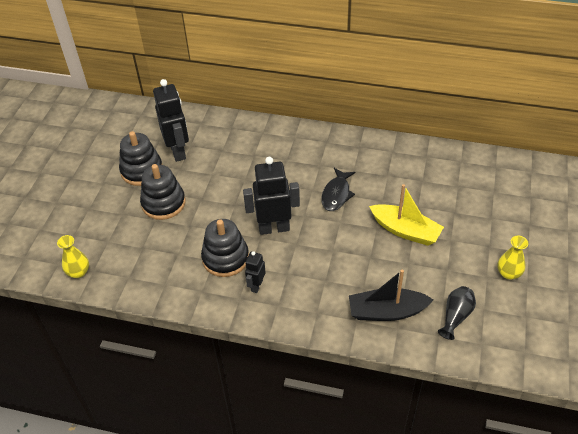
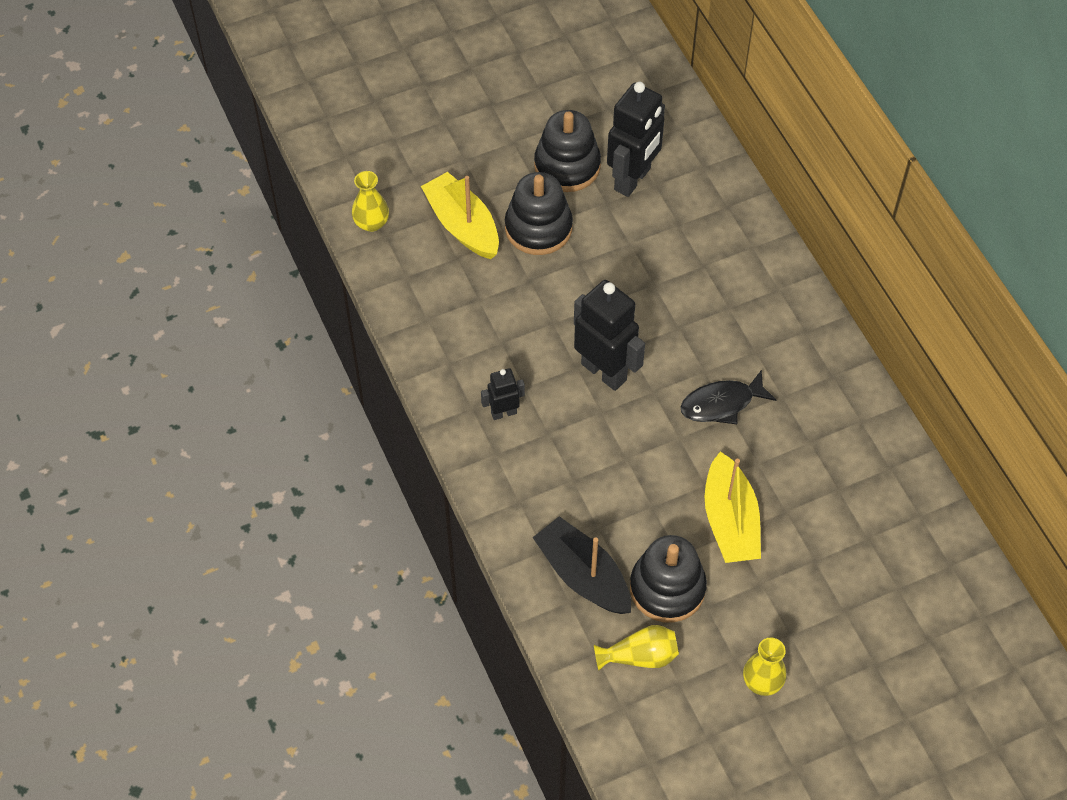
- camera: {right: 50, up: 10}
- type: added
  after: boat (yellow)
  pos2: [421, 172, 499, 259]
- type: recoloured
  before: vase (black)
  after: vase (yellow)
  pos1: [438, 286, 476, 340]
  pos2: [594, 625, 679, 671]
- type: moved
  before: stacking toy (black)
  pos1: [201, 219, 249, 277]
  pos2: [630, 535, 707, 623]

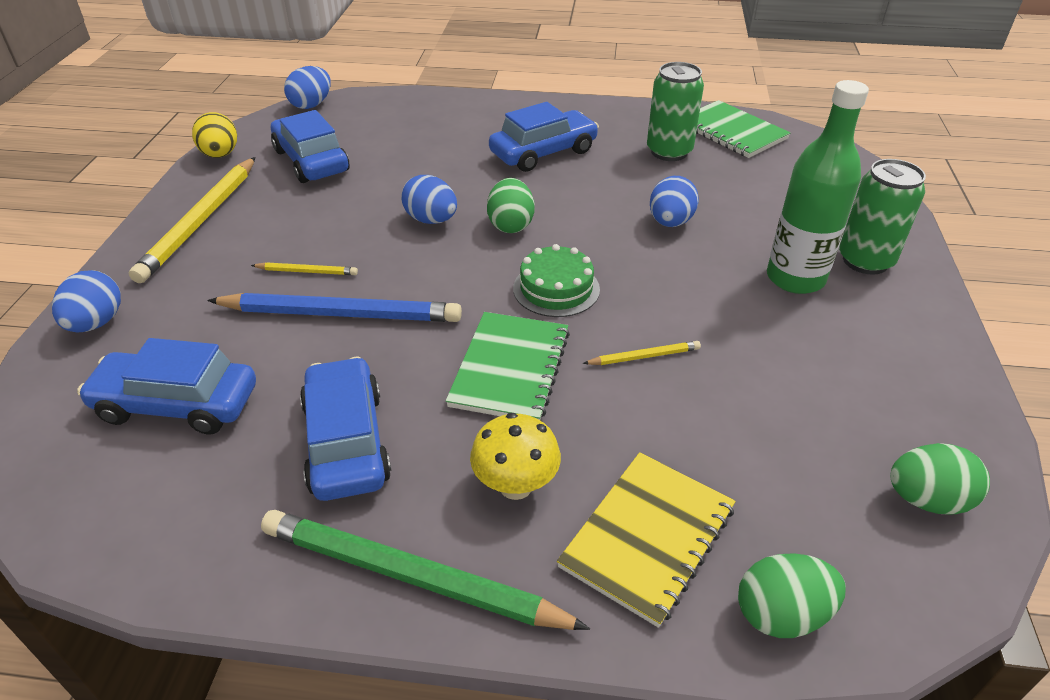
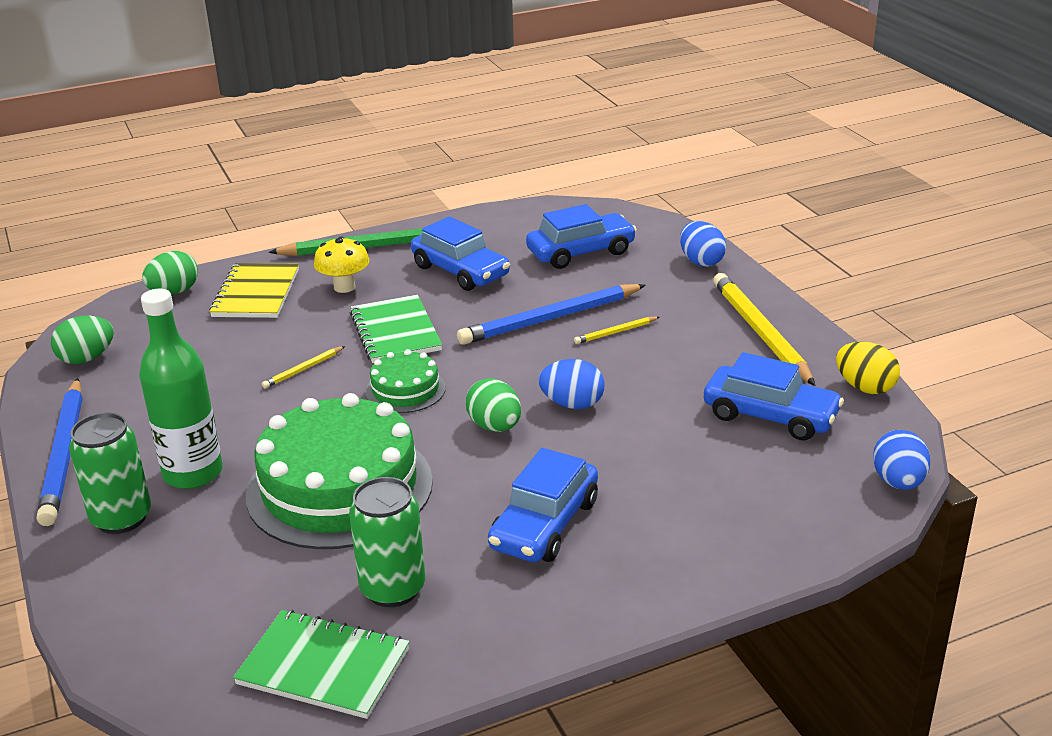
- camera: {right: 150, up: -10}
- type: added
  after: pencil (blue)
  pos2: [37, 378, 83, 526]
- type: replaced
  before: egg (blue)
  after: cake (green)
  pos1: [650, 176, 699, 227]
  pos2: [246, 393, 433, 549]

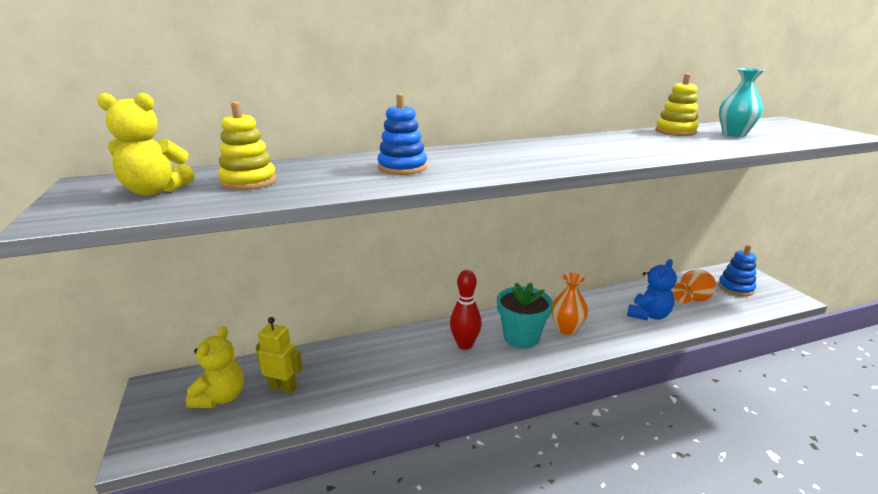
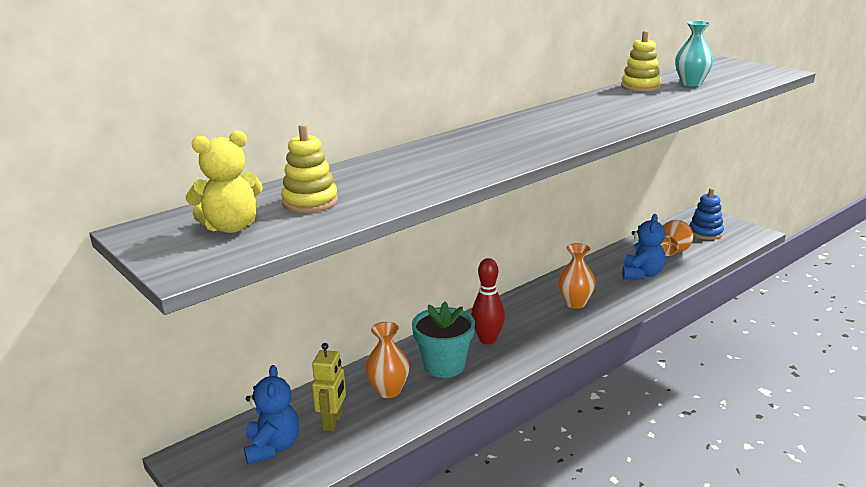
- camera: {right: -20, up: 0}
- type: recoloured
  before: teddy bear (yellow)
  after: teddy bear (blue)
  pos1: [186, 326, 244, 408]
  pos2: [244, 365, 299, 464]
- type: turned
  before: robot (yellow)
  pos1: [256, 317, 303, 394]
  pos2: [312, 343, 346, 431]
  turn: 105
- type: added
  after: vase (orange)
  pos2: [365, 322, 409, 398]
- type: moved
  before: flower pot (turquoise)
  pos1: [497, 282, 553, 348]
  pos2: [412, 302, 475, 378]
- type: removed
  before: stacking toy (blue)
  pos1: [377, 93, 427, 175]

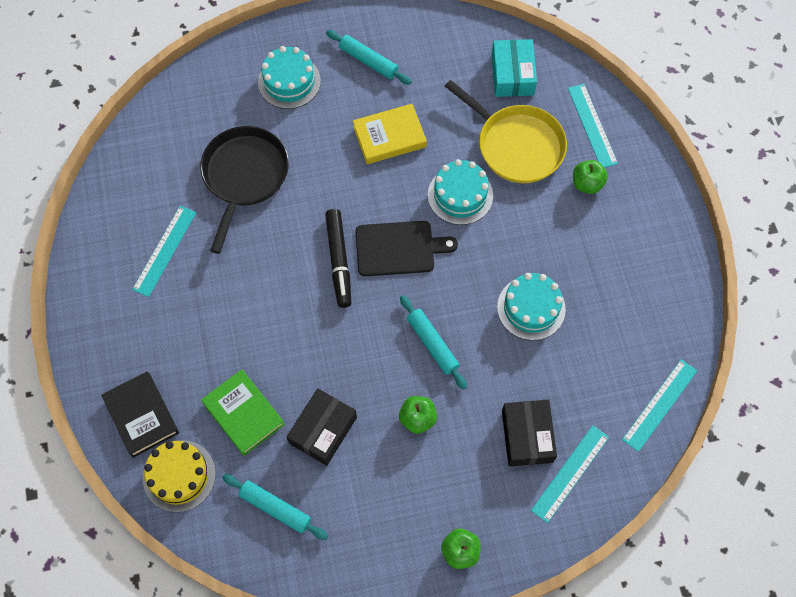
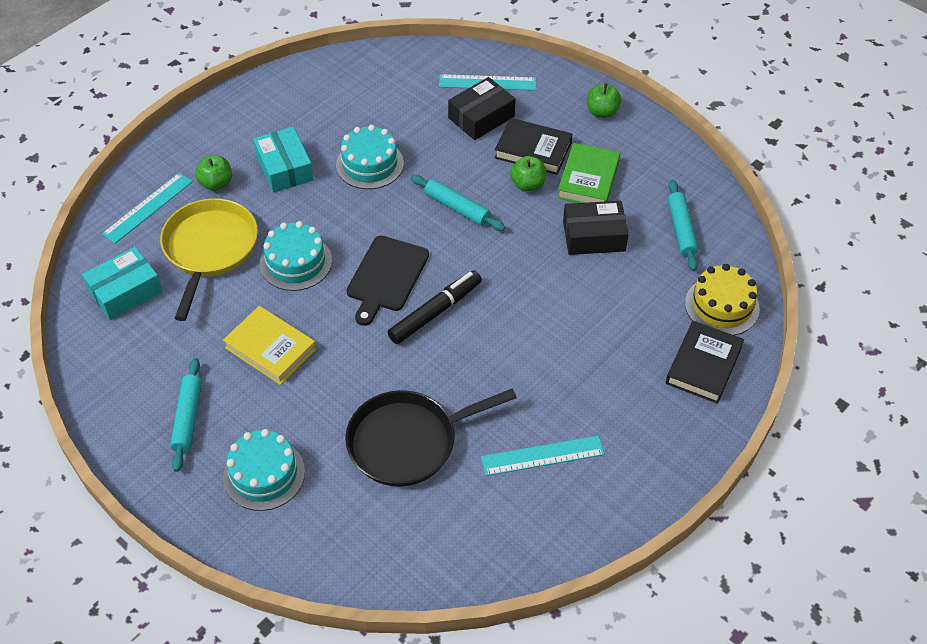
- camera: {right: -125, up: -15}
- type: added
  after: box (turquoise)
  pos2: [253, 127, 314, 193]
- type: turned
  before: cutting board (black)
  pos1: [355, 221, 458, 276]
  pos2: [347, 236, 429, 326]
  turn: -120
- type: turned
  before: rolling pin (turquoise)
  pos1: [400, 295, 467, 389]
  pos2: [411, 175, 506, 231]
  turn: -75
- type: added
  after: book (black)
  pos2: [495, 118, 572, 175]
- type: moved
  before: book (green)
  pos1: [201, 369, 285, 456]
  pos2: [557, 143, 620, 203]
- type: removed
  before: ruler (turquoise)
  pos1: [622, 359, 697, 452]

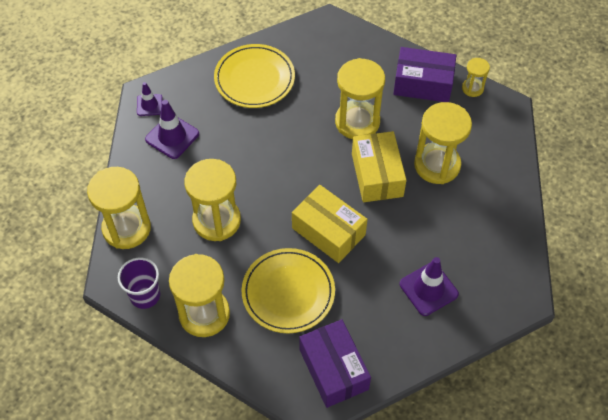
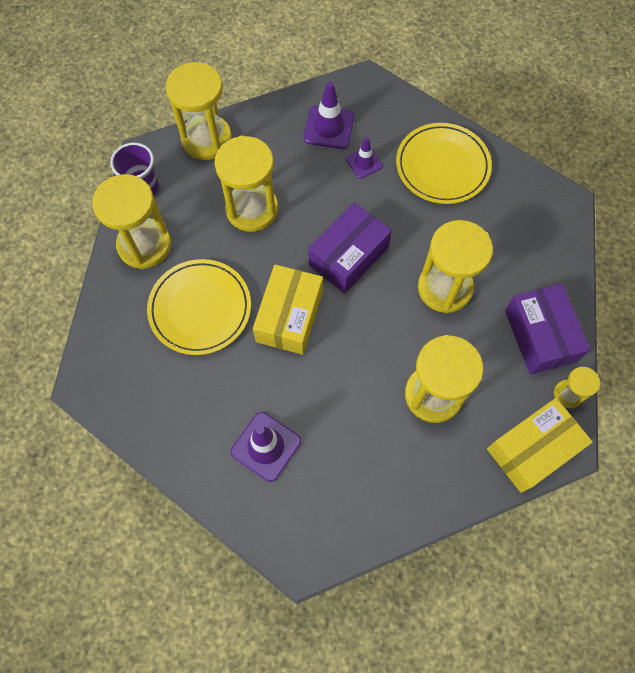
- camera: {right: 65, up: 10}
- type: moved
  before: box (purple)
  pos1: [299, 319, 371, 408]
  pos2: [308, 202, 392, 293]
- type: moved
  before: traffic cone (purple)
  pos1: [137, 82, 162, 116]
  pos2: [346, 137, 383, 179]
- type: moved
  before: box (yellow)
  pos1: [352, 131, 407, 202]
  pos2: [487, 398, 593, 493]

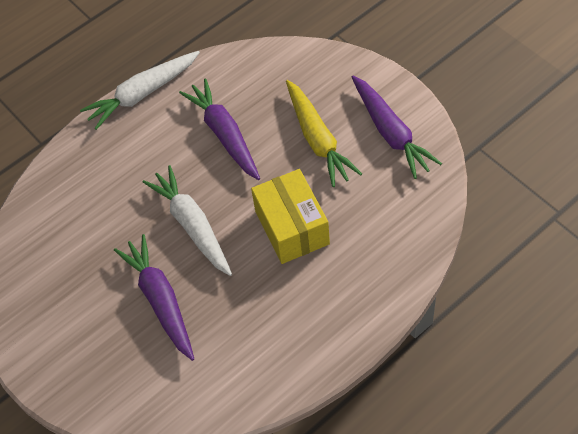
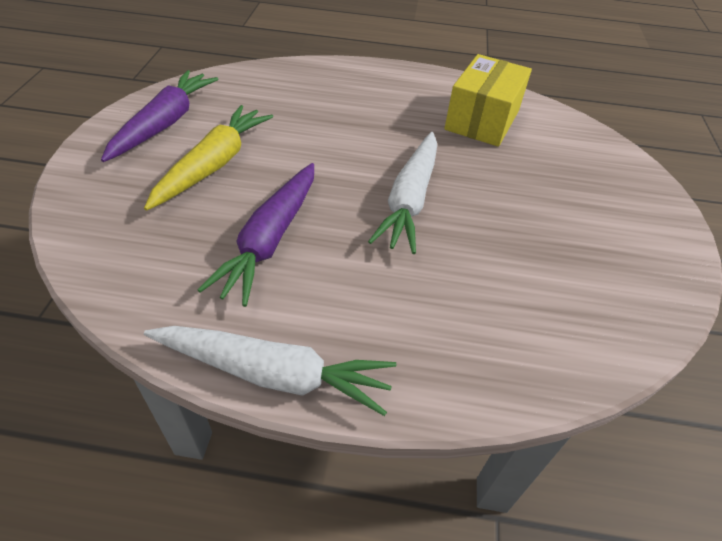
- camera: {right: -140, up: -10}
- type: moved
  before: box (yellow)
  pos1: [251, 169, 330, 264]
  pos2: [444, 54, 532, 147]
- type: removed
  before: carrot (purple)
  pos1: [114, 234, 194, 361]

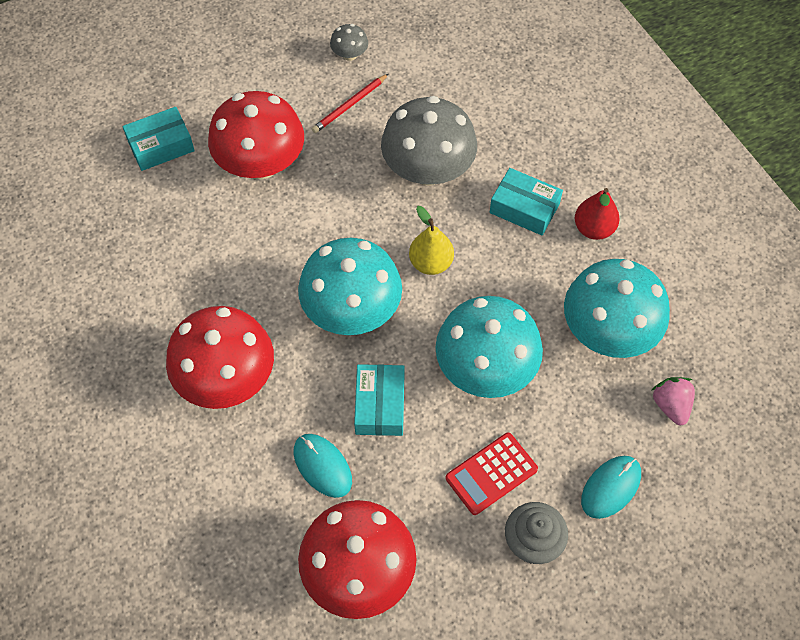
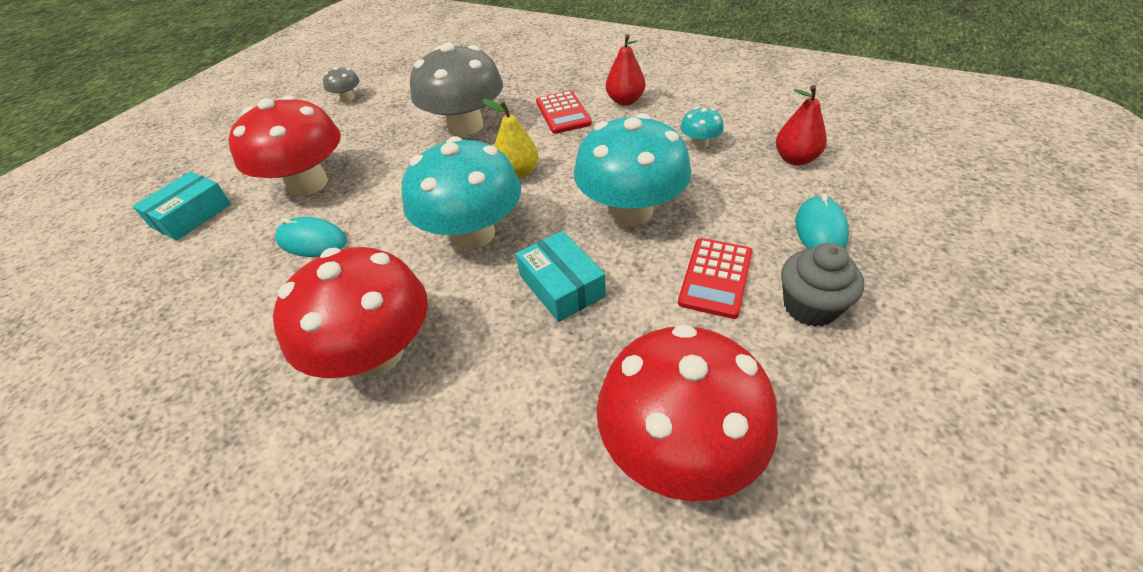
- camera: {right: -30, up: -15}
- type: moved
  before: mouse (turquoise)
  pos1: [294, 434, 352, 498]
  pos2: [275, 217, 347, 257]
- type: replaced
  before: box (turquoise)
  after: calculator (red)
  pos1: [490, 168, 563, 235]
  pos2: [536, 91, 592, 134]
- type: resized
  before: mushroom (turquoise)
  pos1: [564, 259, 670, 358]
  pos2: [680, 107, 724, 149]
  scale: 0.43
- type: replaced
  before: strawberry (pink)
  after: pear (red)
  pos1: [652, 377, 695, 425]
  pos2: [776, 85, 827, 165]
- type: removed
  before: pencil (red)
  pos1: [312, 74, 388, 133]

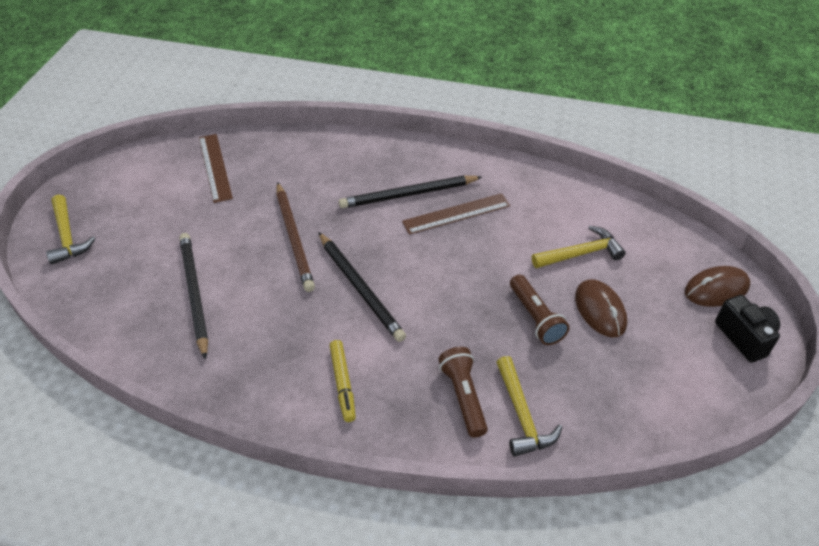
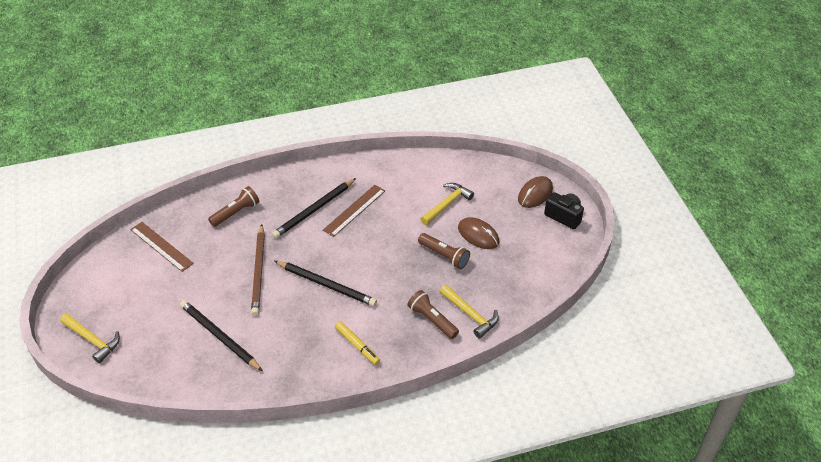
- camera: {right: -30, up: 0}
- type: added
  after: flashlight (brown)
  pos2: [208, 186, 259, 227]
- type: turned
  before: pencil (brown)
  pos1: [276, 182, 315, 292]
  pos2: [251, 224, 265, 316]
  turn: 45

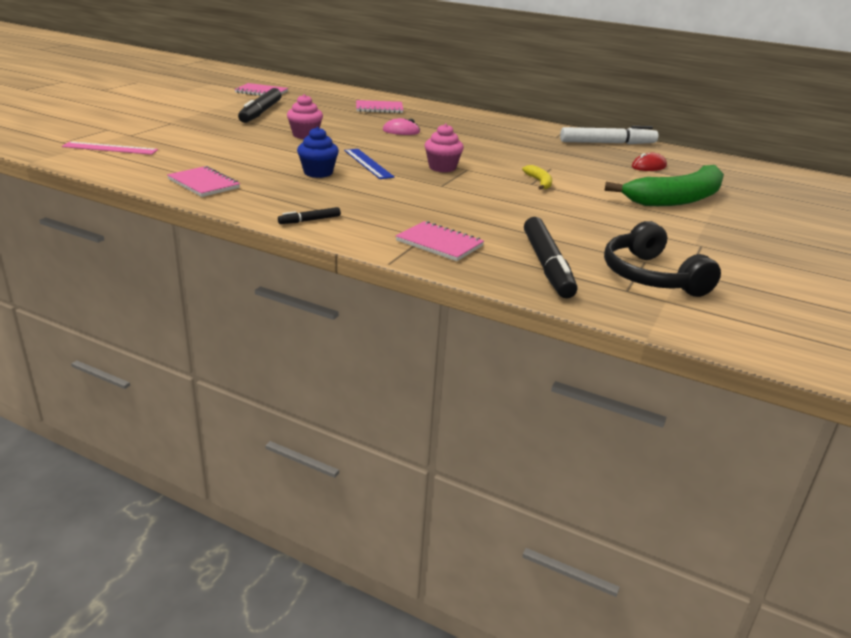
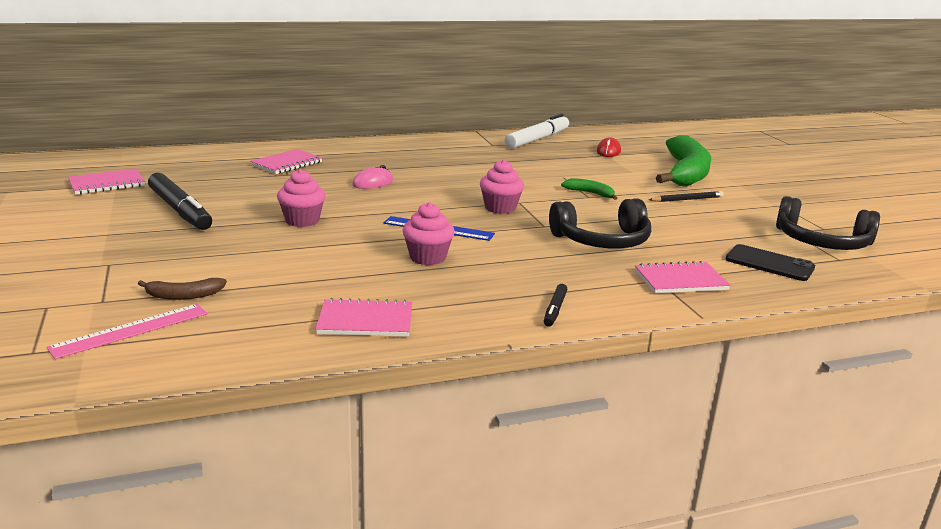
- camera: {right: -45, up: -5}
- type: added
  after: banana (brown)
  pos2: [138, 278, 227, 300]
- type: recoloured
  before: cupcake (blue)
  after: cupcake (pink)
  pos1: [297, 127, 339, 178]
  pos2: [402, 202, 455, 265]
- type: added
  after: headphones (black)
  pos2: [549, 198, 651, 248]
- type: recoloured
  before: banana (yellow)
  after: banana (green)
  pos1: [522, 165, 552, 190]
  pos2: [561, 178, 617, 200]
- type: added
  after: pencil (black)
  pos2: [649, 191, 724, 202]
- type: replaced
  before: marker (black)
  after: phone (black)
  pos1: [524, 217, 577, 298]
  pos2: [726, 244, 815, 281]

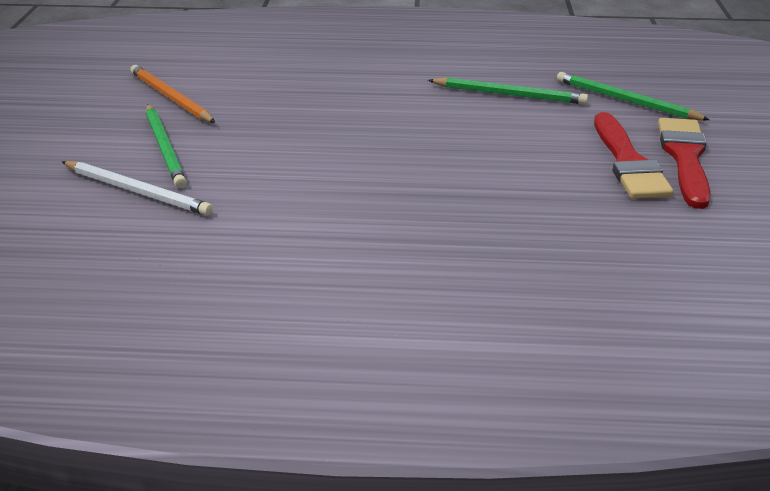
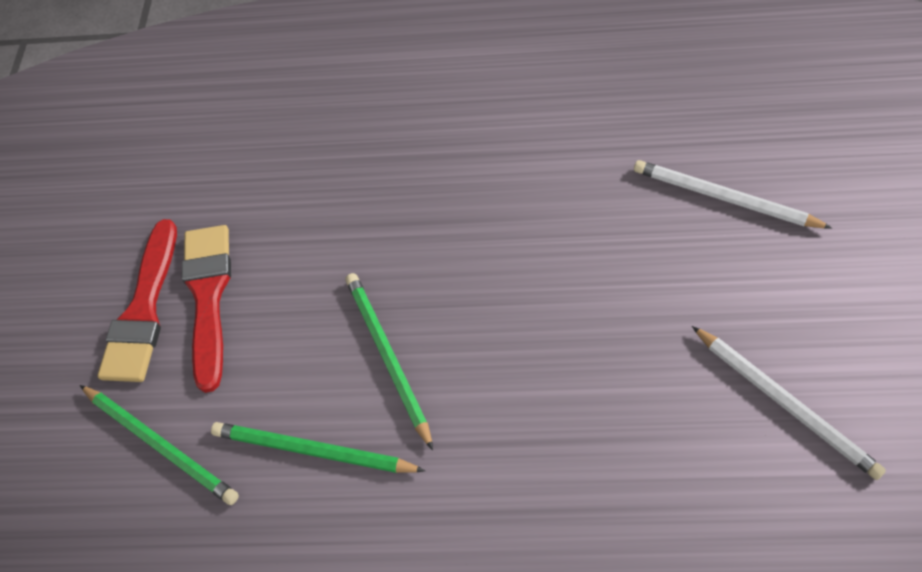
- camera: {right: -175, up: 25}
- type: moved
  before: pencil (green)
  pos1: [146, 104, 187, 188]
  pos2: [345, 273, 433, 450]
- type: recoloured
  before: pencil (orange)
  after: pencil (white)
  pos1: [130, 65, 216, 123]
  pos2: [692, 326, 886, 480]

